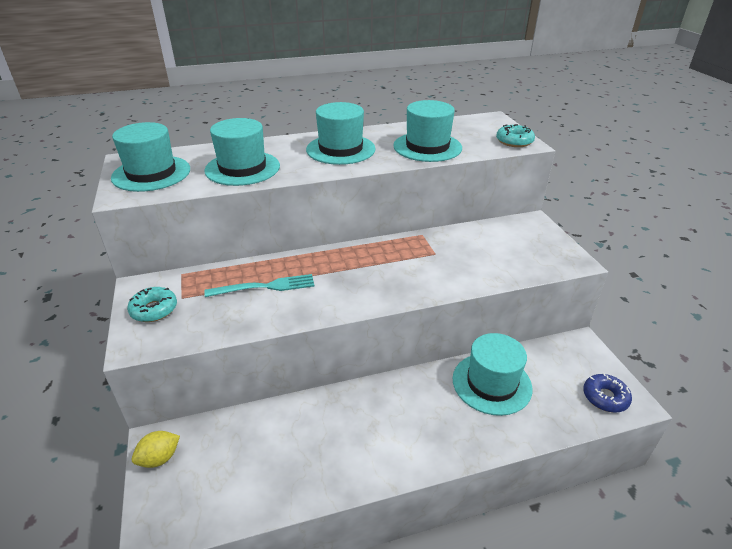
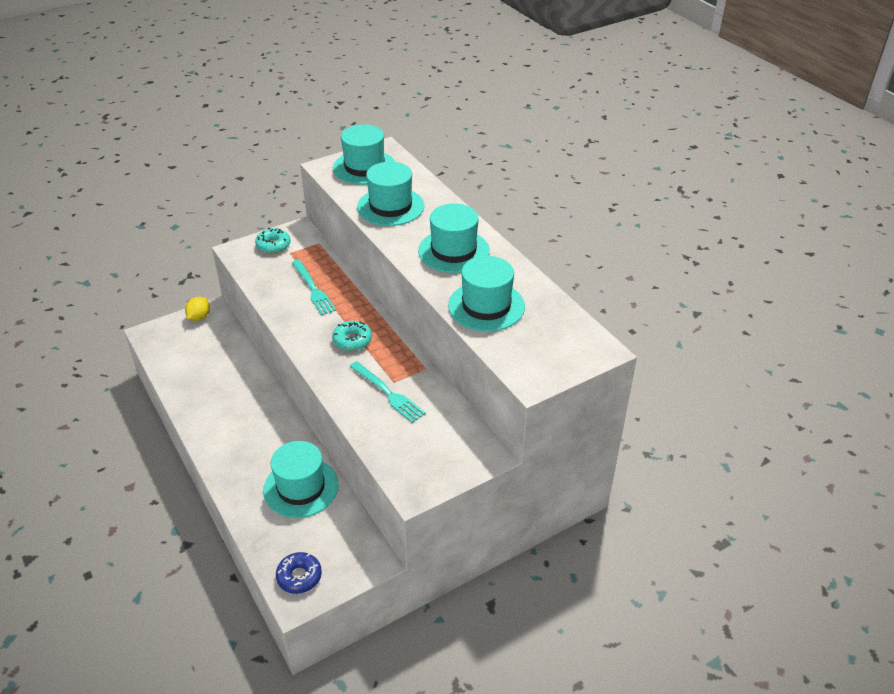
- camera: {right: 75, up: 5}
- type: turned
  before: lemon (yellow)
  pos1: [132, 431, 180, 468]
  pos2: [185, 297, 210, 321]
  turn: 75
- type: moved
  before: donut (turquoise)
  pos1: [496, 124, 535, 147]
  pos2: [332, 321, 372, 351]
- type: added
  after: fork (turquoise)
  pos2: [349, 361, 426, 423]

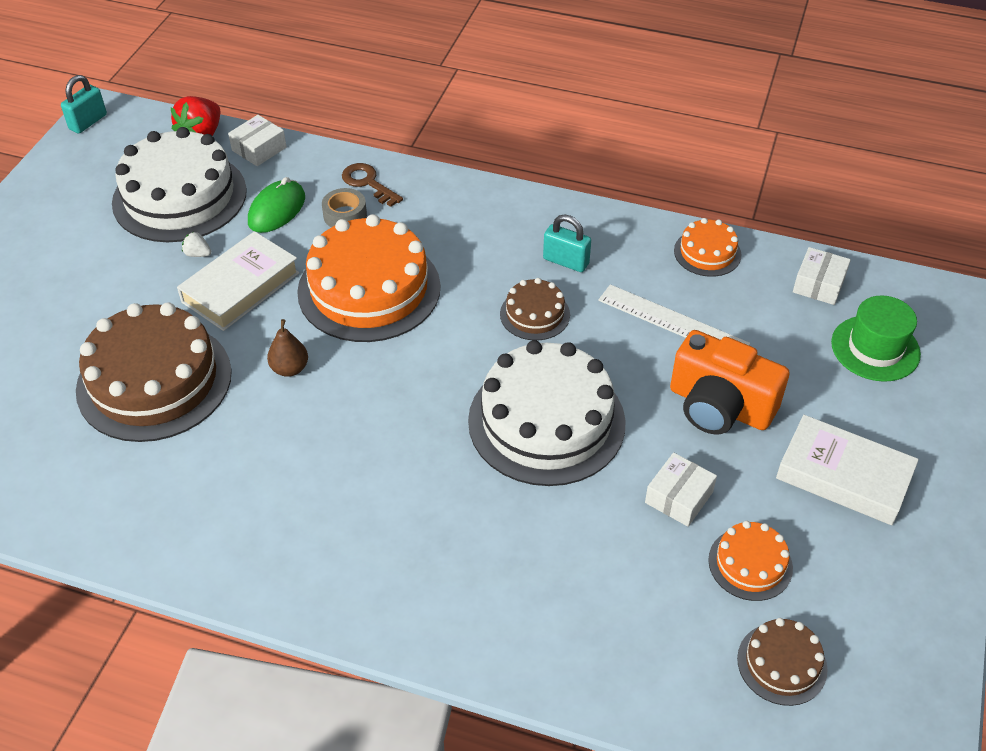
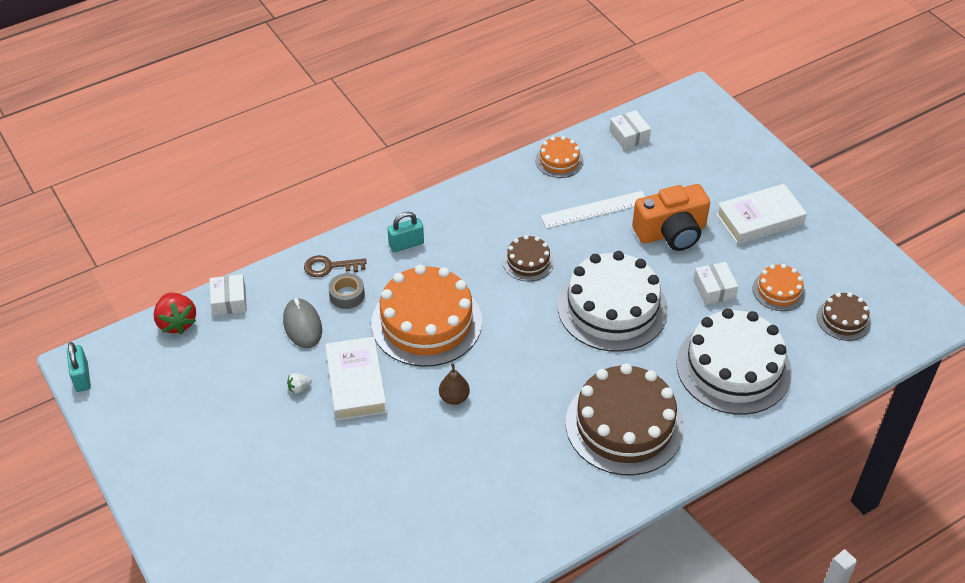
- camera: {right: -50, up: 0}
- type: recoloured
  before: mouse (green)
  after: mouse (grey)
  pos1: [248, 177, 305, 233]
  pos2: [283, 298, 322, 348]
- type: moved
  before: padlock (turquoise)
  pos1: [543, 215, 591, 272]
  pos2: [387, 212, 424, 252]
- type: moved
  before: cake (brown)
  pos1: [76, 302, 232, 442]
  pos2: [566, 363, 684, 475]
- type: moved
  before: cake (white)
  pos1: [112, 127, 247, 242]
  pos2: [676, 308, 792, 415]
- type: removed
  before: hat (green)
  pos1: [831, 295, 921, 382]

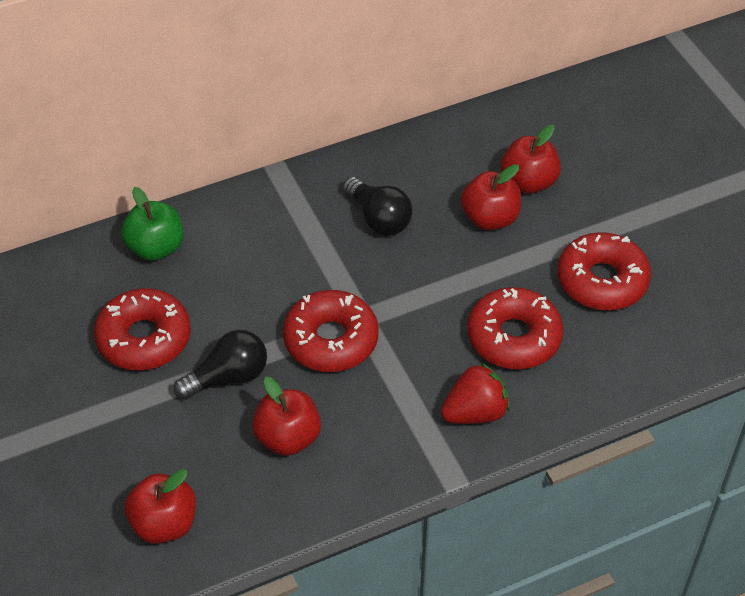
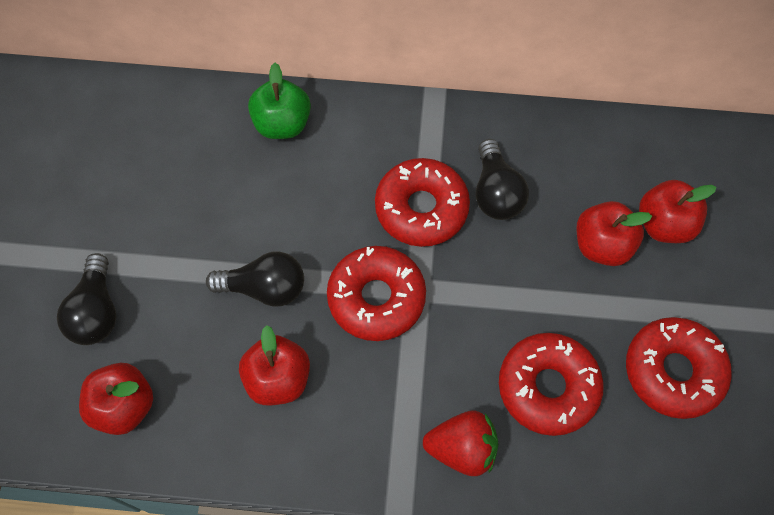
- camera: {right: 30, up: 15}
- type: added
  after: light bulb (black)
  pos2: [57, 253, 116, 345]
- type: moved
  before: donut (red)
  pos1: [94, 288, 191, 371]
  pos2: [375, 158, 470, 247]

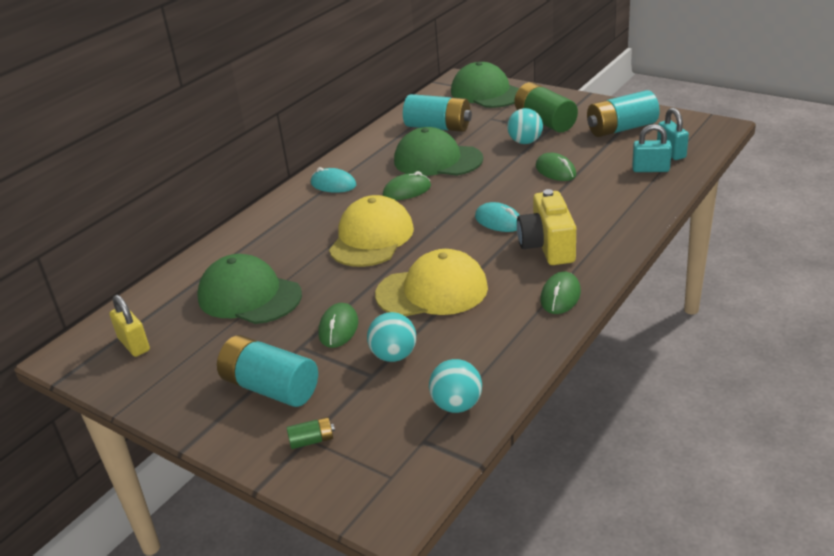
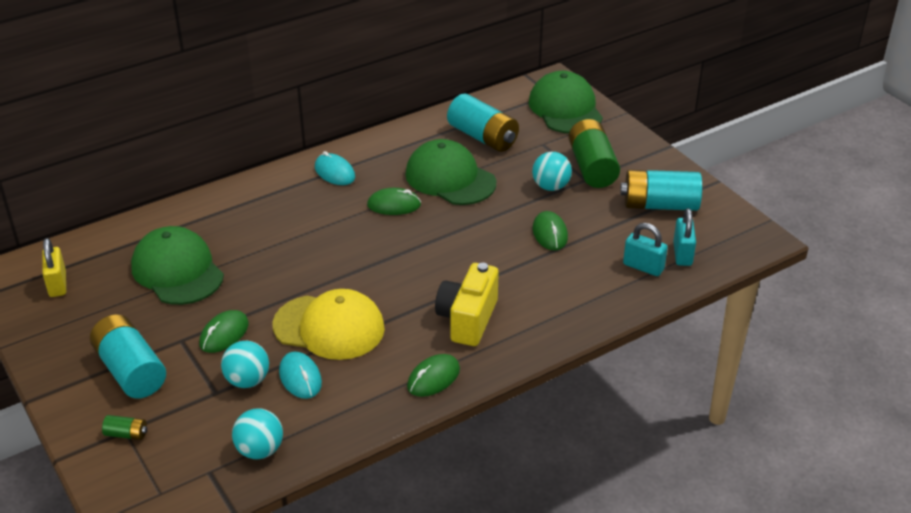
- camera: {right: 20, up: 5}
- type: moved
  before: mouse (turquoise)
  pos1: [475, 202, 519, 232]
  pos2: [279, 351, 322, 399]
- type: removed
  before: cap (yellow)
  pos1: [329, 195, 414, 267]

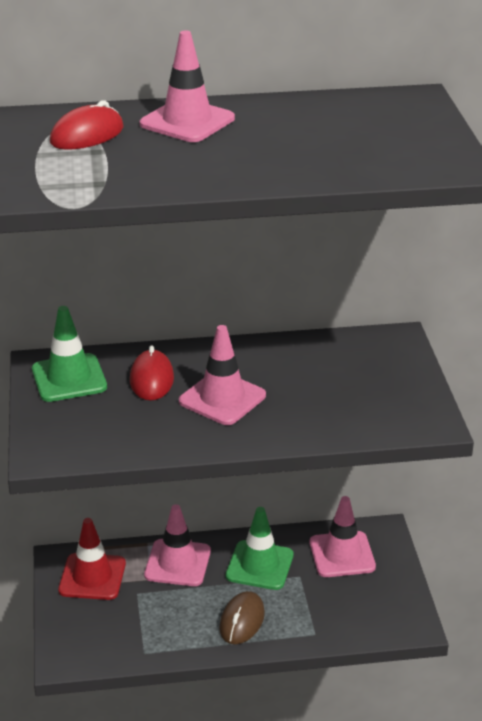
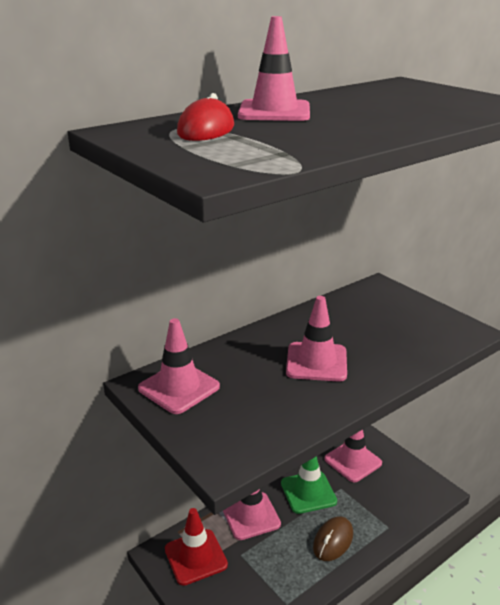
- camera: {right: -30, up: -5}
- type: recoloured
  before: traffic cone (green)
  after: traffic cone (pink)
  pos1: [32, 306, 107, 402]
  pos2: [138, 318, 220, 414]
- type: turned
  before: mouse (brown)
  pos1: [219, 591, 265, 644]
  pos2: [313, 517, 353, 561]
  turn: 45
- type: removed
  before: mouse (red)
  pos1: [130, 345, 174, 400]

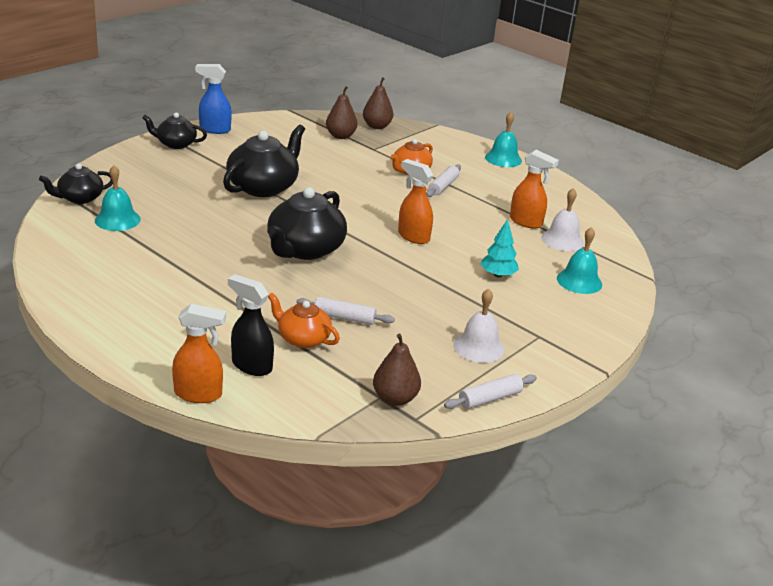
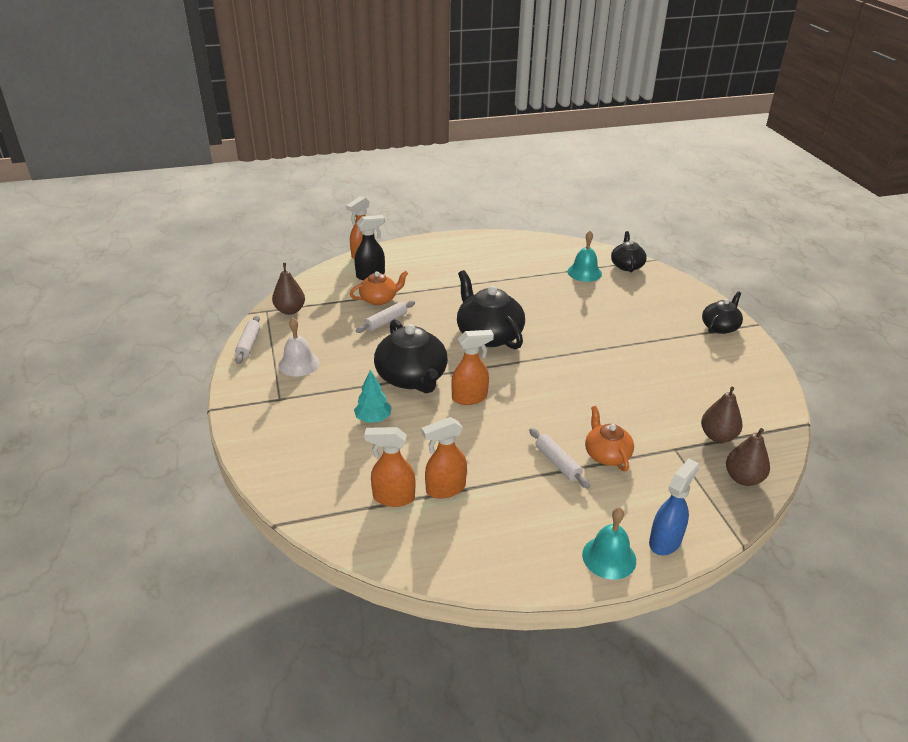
- camera: {right: 125, up: 5}
- type: replaced
  before: bell (white)
  after: spray bottle (orange)
  pos1: [541, 188, 584, 251]
  pos2: [364, 427, 415, 507]
- type: moved
  before: teapot (black)
  pos1: [223, 125, 305, 197]
  pos2: [374, 319, 448, 393]
- type: moved
  before: spray bottle (blue)
  pos1: [195, 64, 232, 134]
  pos2: [649, 459, 699, 555]
- type: removed
  before: bell (turquoise)
  pos1: [557, 227, 602, 294]

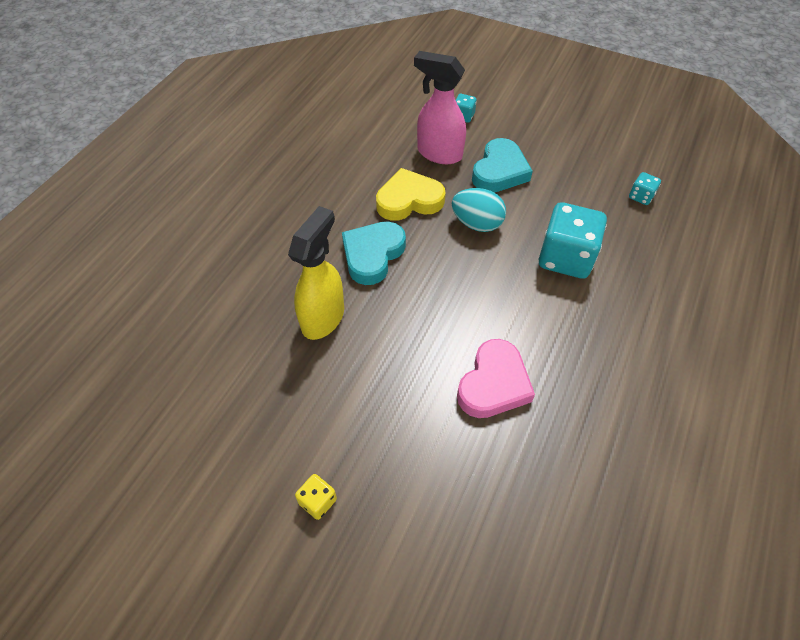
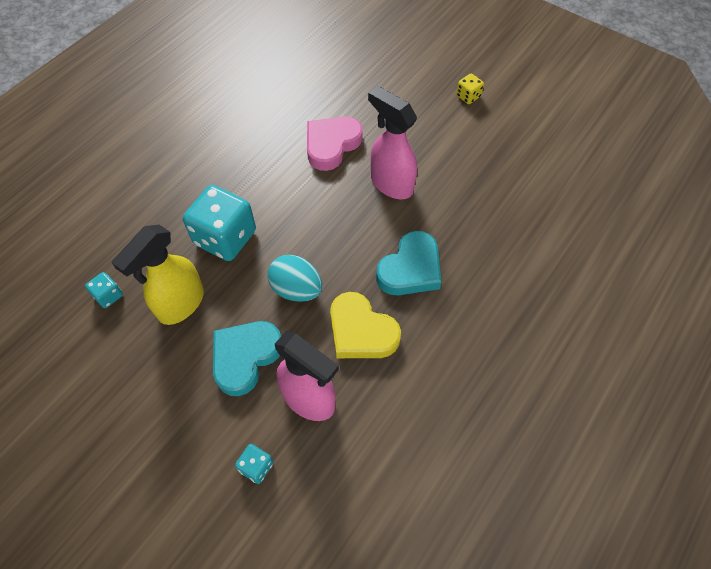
- camera: {right: -170, up: 5}
- type: moved
  before: spray bottle (yellow)
  pos1: [288, 206, 344, 340]
  pos2: [112, 225, 204, 325]
- type: turned
  before: heart (yellow)
  pos1: [376, 168, 446, 221]
  pos2: [330, 292, 401, 358]
  turn: 45
- type: added
  after: spray bottle (pink)
  pos2: [368, 86, 417, 199]

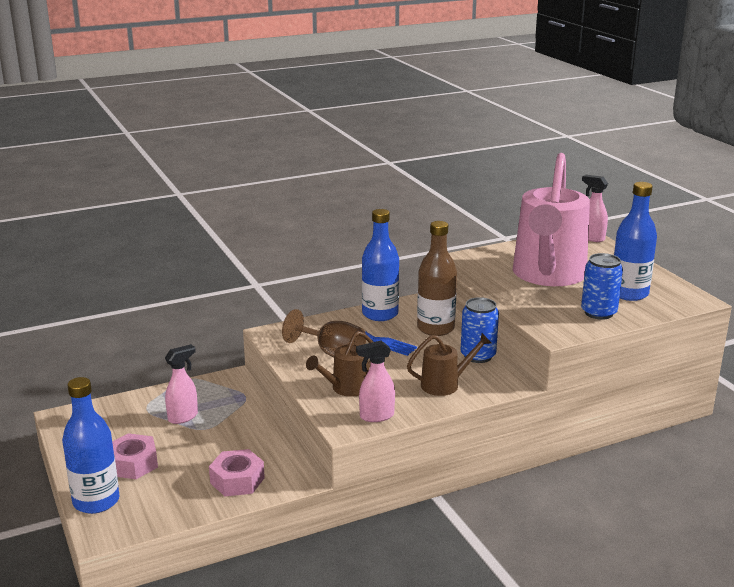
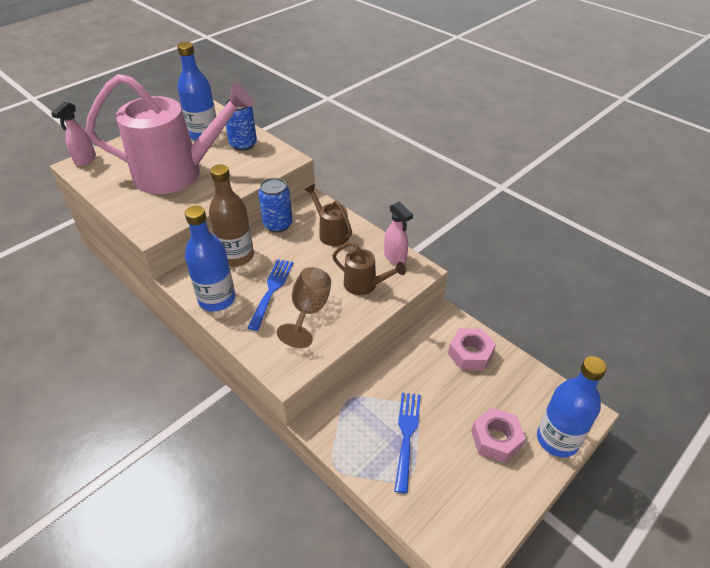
- camera: {right: -110, up: 20}
- type: replaced
  before: spray bottle (pink)
  after: fork (blue)
  pos1: [165, 344, 198, 424]
  pos2: [394, 392, 421, 493]

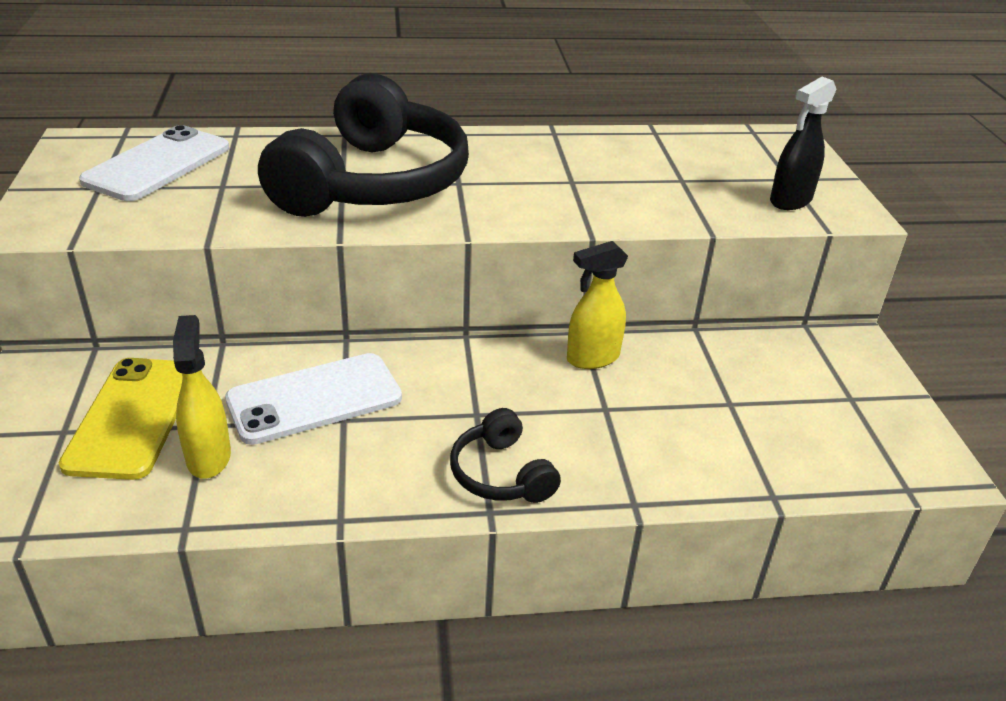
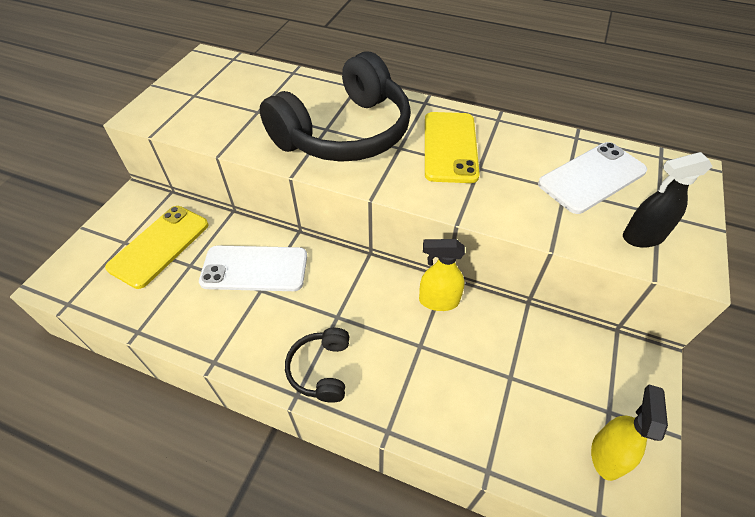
- camera: {right: 30, up: 15}
- type: added
  after: phone (yellow)
  pos2: [425, 112, 480, 183]
- type: moved
  before: phone (white)
  pos1: [79, 125, 229, 201]
  pos2: [538, 142, 647, 214]
- type: moved
  before: spray bottle (yellow)
  pos1: [173, 315, 231, 479]
  pos2: [591, 385, 668, 481]

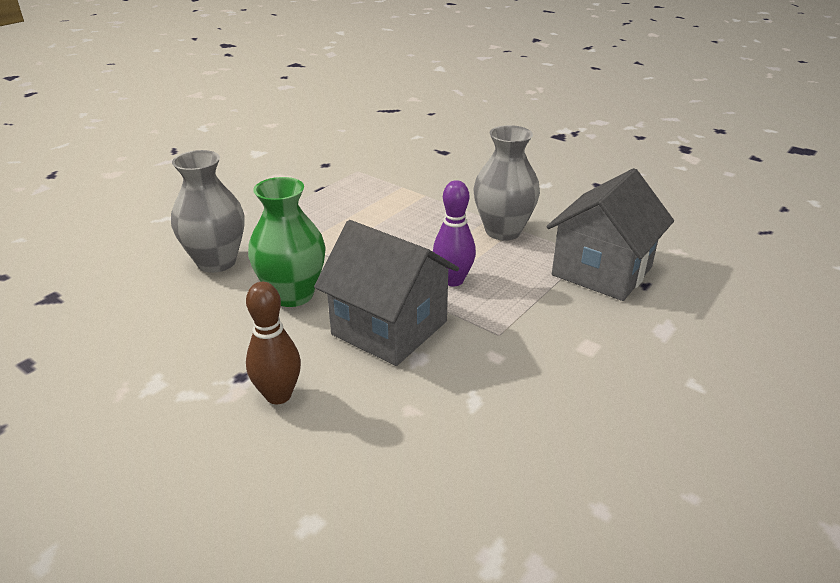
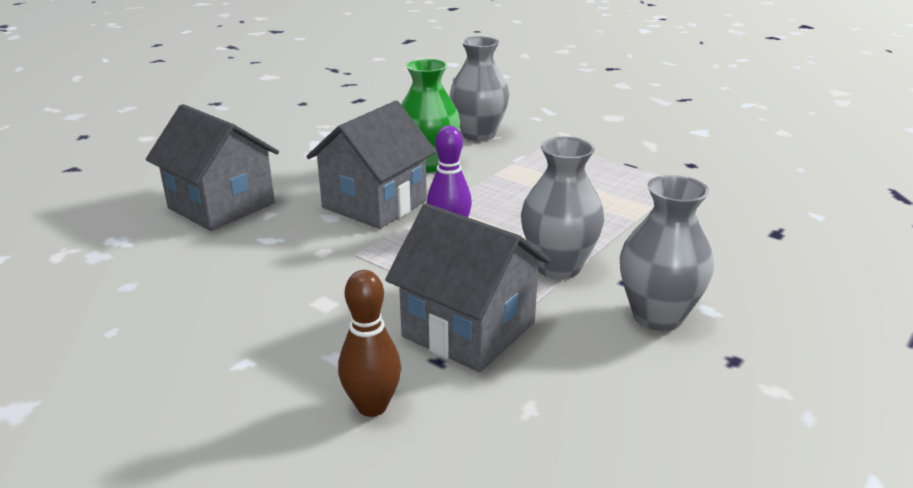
- camera: {right: 90, up: -5}
- type: added
  after: house (grey)
  pos2: [146, 104, 279, 231]
- type: moved
  before: bowling pin (brown)
  pos1: [246, 282, 301, 404]
  pos2: [338, 270, 401, 417]
- type: added
  after: vase (grey)
  pos2: [620, 175, 714, 331]

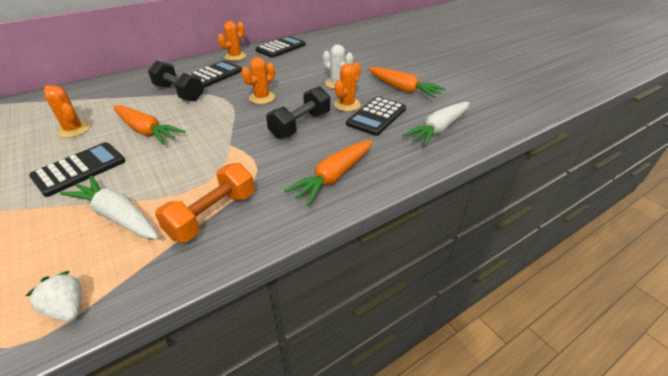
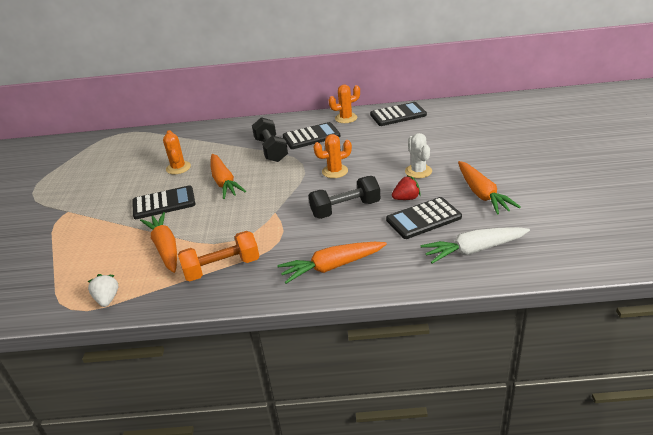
- camera: {right: 35, up: -5}
- type: recoloured
  before: carrot (white)
  after: carrot (orange)
  pos1: [60, 176, 159, 239]
  pos2: [140, 212, 177, 273]
- type: replaced
  before: cactus (orange)
  after: strawberry (red)
  pos1: [334, 62, 361, 111]
  pos2: [392, 176, 421, 200]

